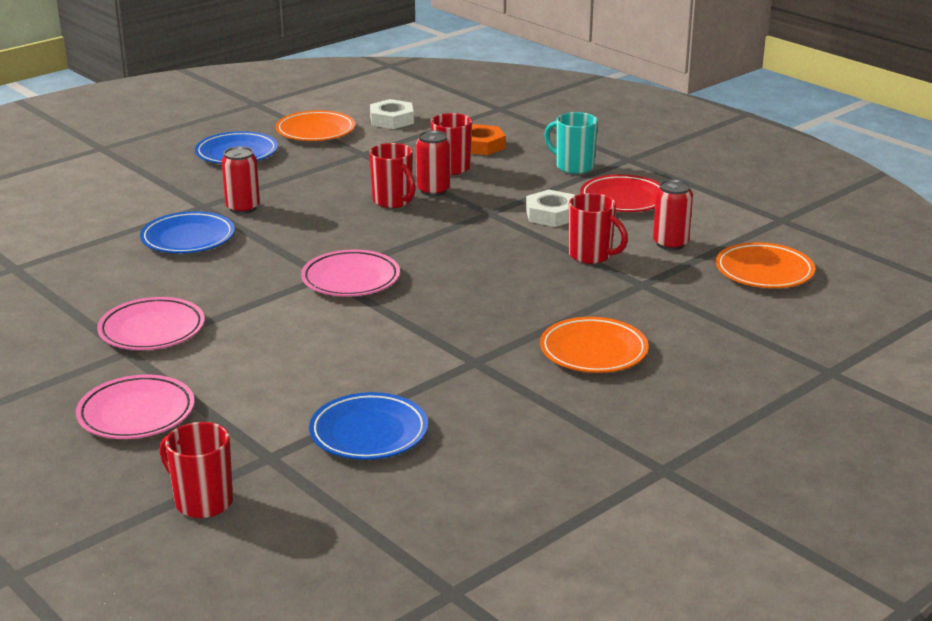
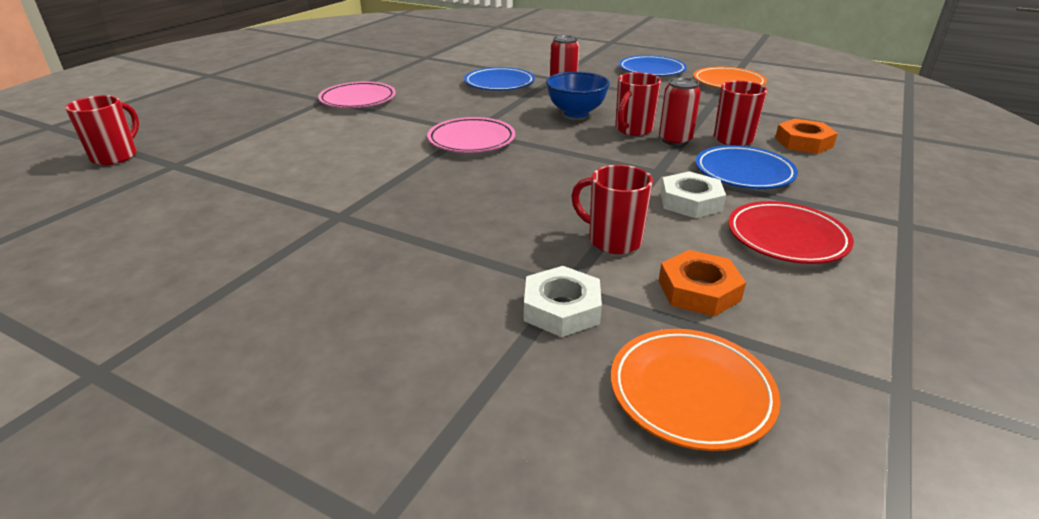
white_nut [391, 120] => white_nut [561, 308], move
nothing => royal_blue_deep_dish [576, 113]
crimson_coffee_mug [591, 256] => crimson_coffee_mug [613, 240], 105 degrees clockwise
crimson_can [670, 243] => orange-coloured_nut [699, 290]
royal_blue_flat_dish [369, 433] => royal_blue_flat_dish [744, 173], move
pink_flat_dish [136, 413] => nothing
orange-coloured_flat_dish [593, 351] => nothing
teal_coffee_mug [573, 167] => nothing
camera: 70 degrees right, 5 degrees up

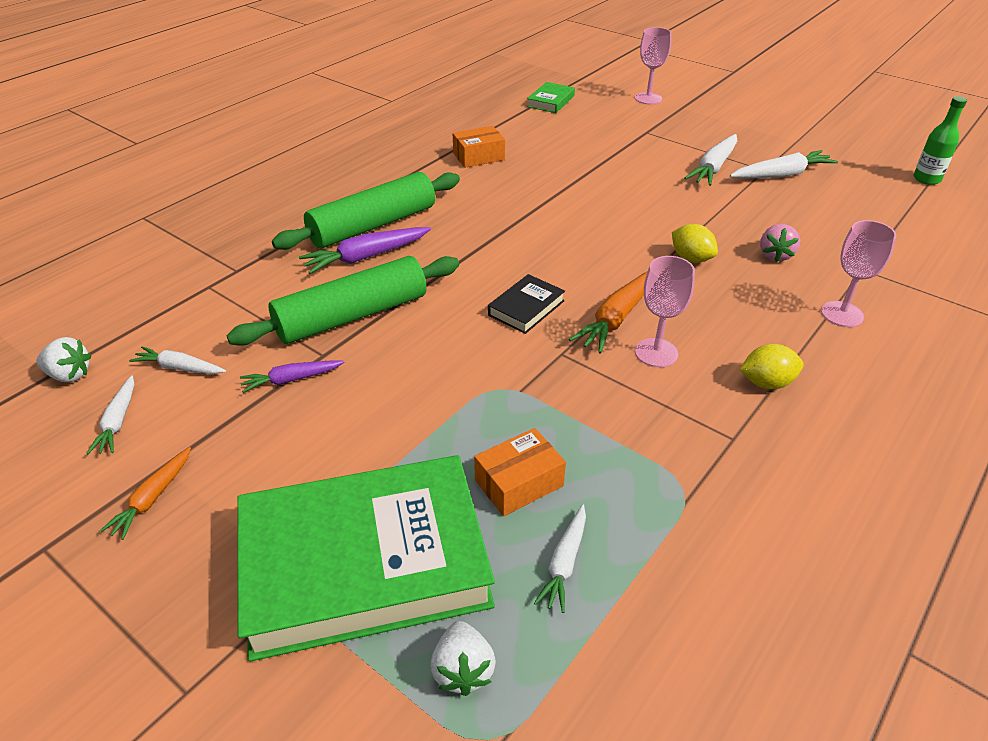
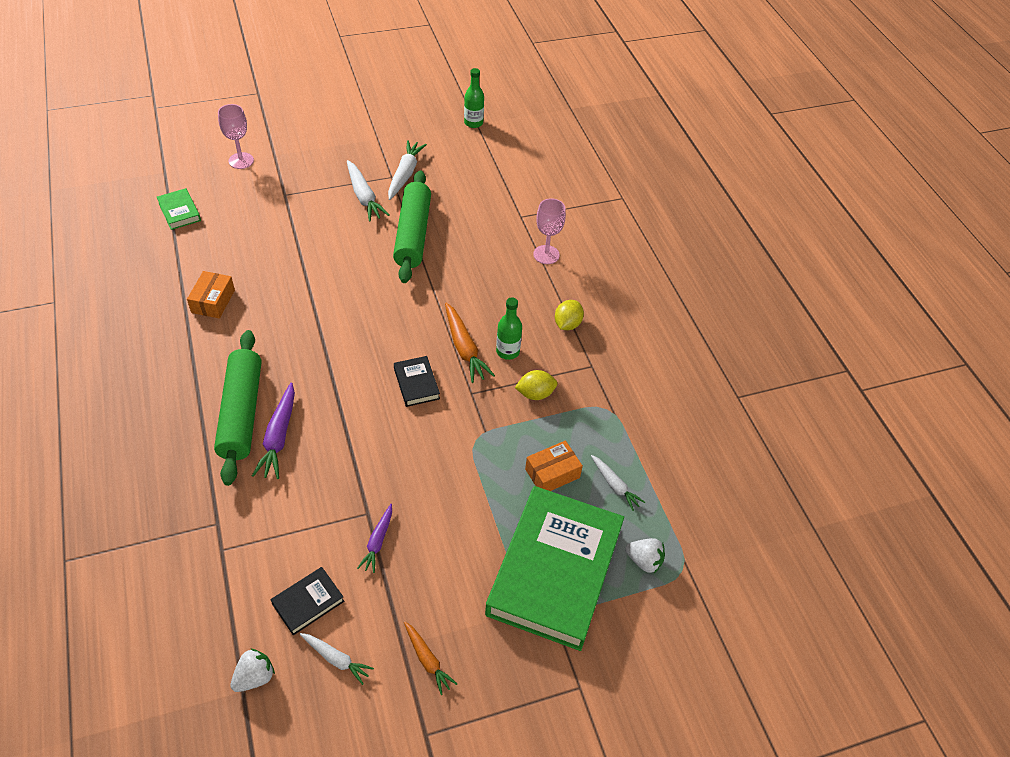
white_carrot [179, 368] => ebony_hardcover [308, 602]
emerald_pastry_roller [352, 316] => emerald_pastry_roller [413, 234], move
pink_goblet [656, 353] => emerald_bottle [507, 351]
yellow_lemon [691, 259] => yellow_lemon [535, 394], move
orange-coloured_box [519, 483] => orange-coloured_box [552, 473], 60 degrees clockwise
pink_berry [775, 255] => nothing
camera: 60 degrees left, 10 degrees up

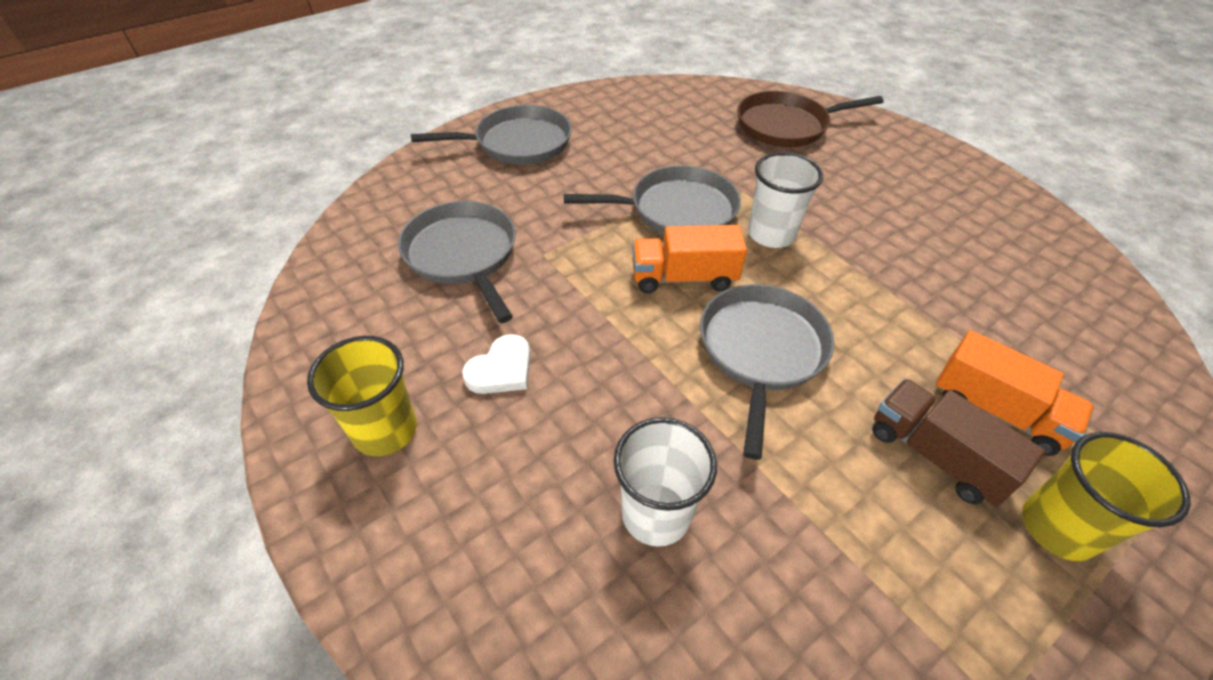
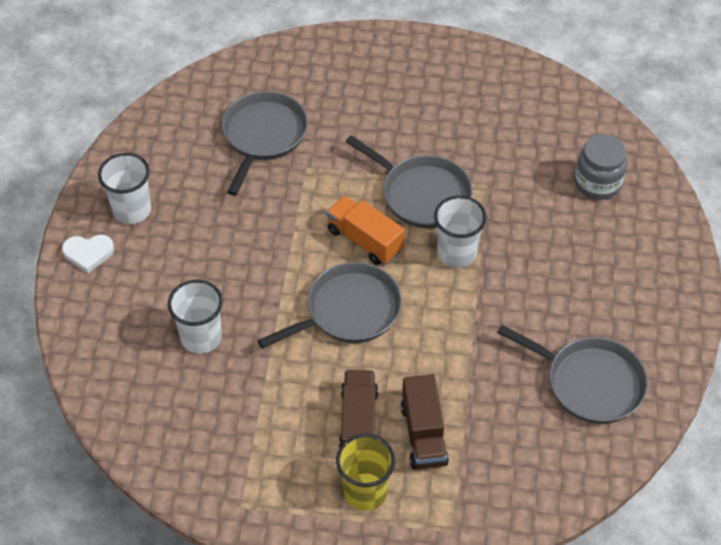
white_love_heart [501, 369] => white_love_heart [88, 253], move
yellow_beaker [385, 430] => white_beaker [132, 210]
orange-coloured_truck [996, 411] => russet_truck [423, 434]
gray_frying_pan [518, 143] => gray_frying_pan [590, 383], move
russet_frying_pan [786, 126] => gray_preserve_jar [597, 183]
camera: 45 degrees right, 5 degrees up

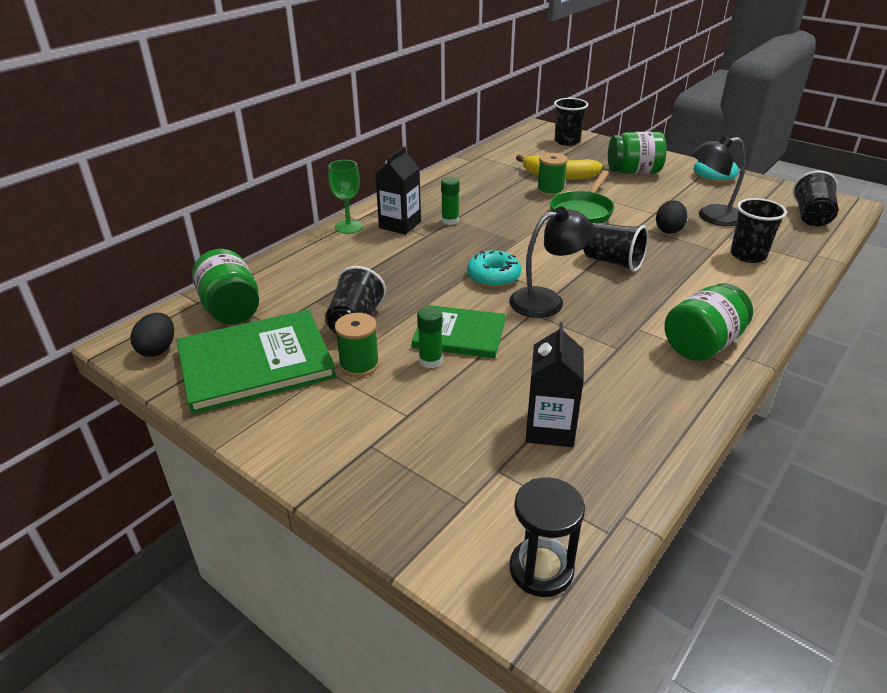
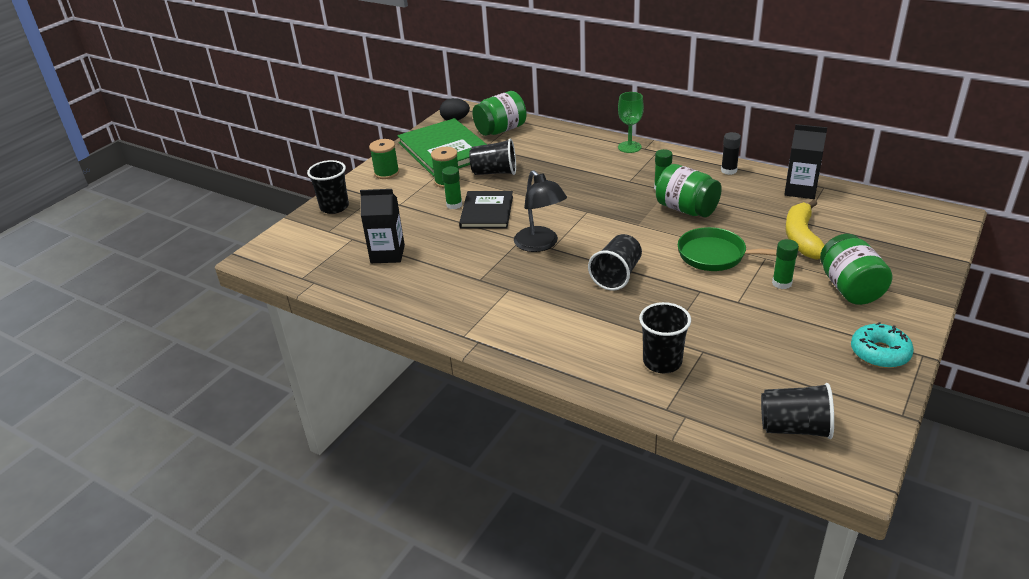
ebony_beaker [567, 141] => ebony_beaker [334, 207], move
emerald_bobbin [550, 190] => emerald_bobbin [386, 173], move
emerald_hardcover [459, 334] => ebony_hardcover [486, 212]
emerald_preserve_jar [702, 344] => emerald_preserve_jar [686, 209], move
nothing => ebony_glue_stick [729, 170]
nothing => emerald_glue_stick [782, 283]
ebony_milk_carton [400, 225] => ebony_milk_carton [800, 190], move
teal_doughnut [493, 276] => nothing
ebony_sand_timer [541, 569] => nothing
ebony_toy_egg [668, 230] => nothing
ebony_desk_lamp [711, 217] => nothing
camera: 85 degrees right, 0 degrees up

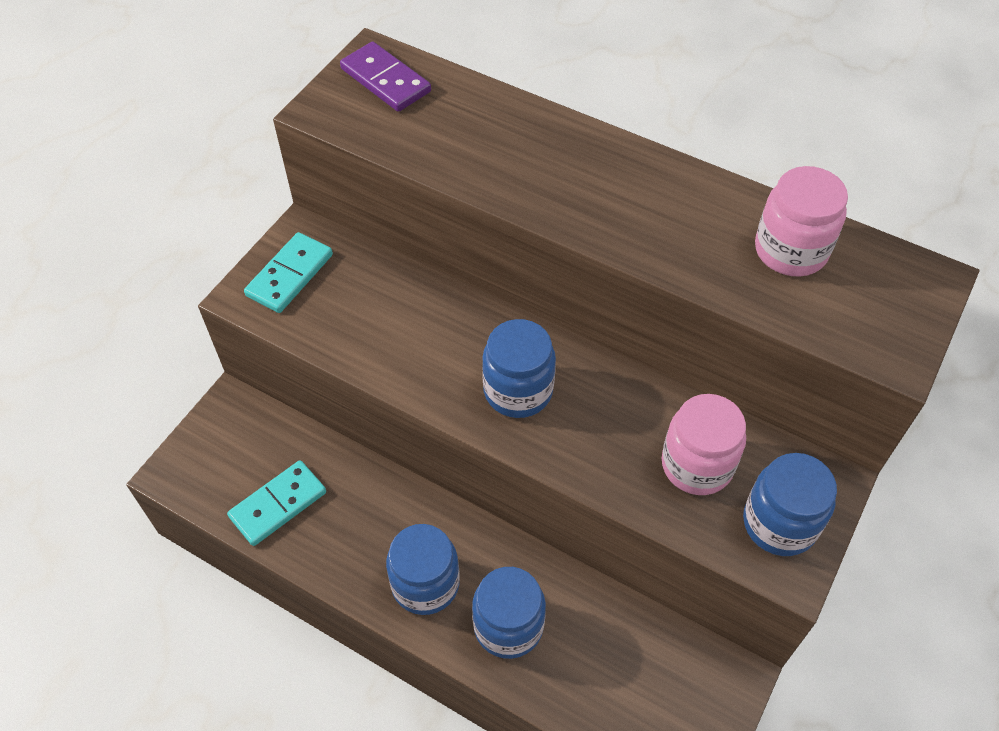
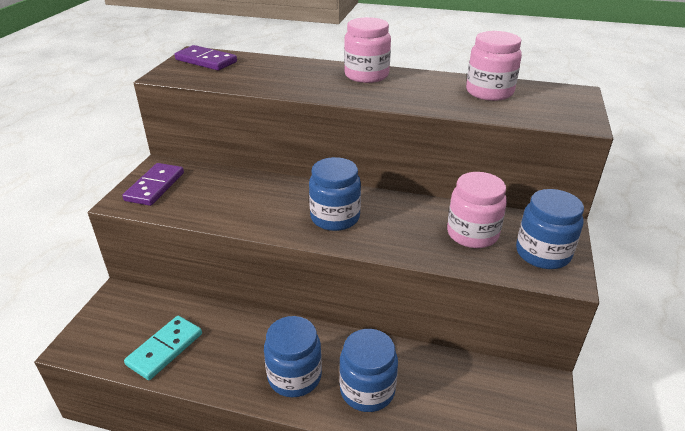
teal_domino_tile [289, 275] => royal_purple_domino_tile [155, 186]
nothing => pink_preserve_jar [366, 75]
camera: 15 degrees left, 20 degrees down

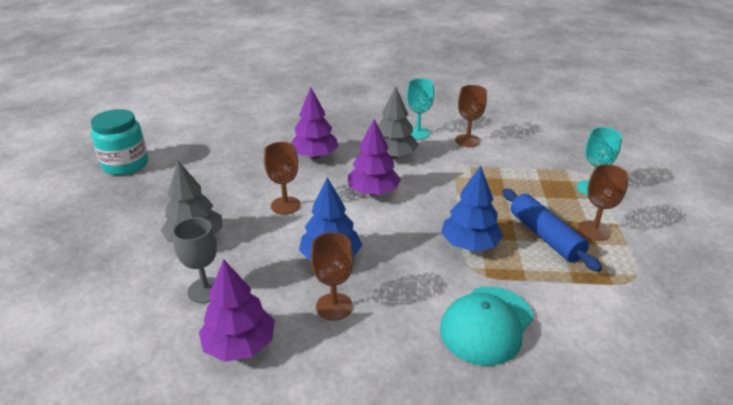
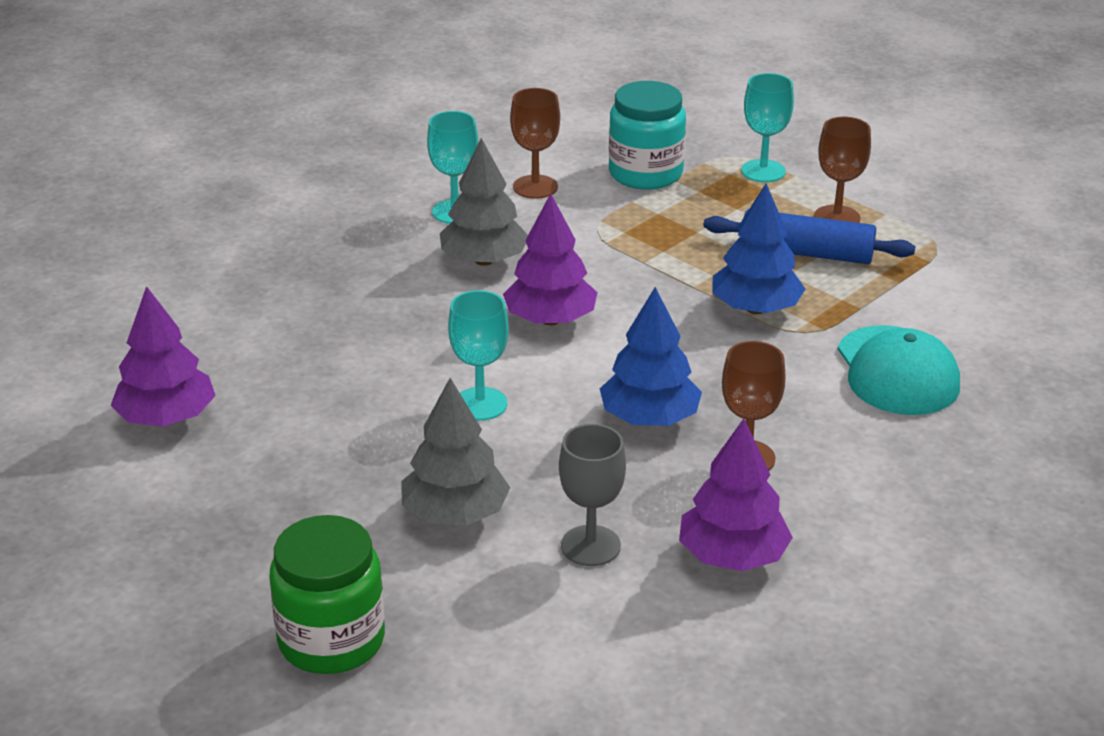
royal_purple_tree [314, 156] => royal_purple_tree [166, 418], move
nothing => emerald_preserve_jar [331, 640]
russet_goblet [285, 205] => teal_goblet [480, 404]
teal_preserve_jar [125, 164] => teal_preserve_jar [645, 173], move
camera: 50 degrees left, 0 degrees up

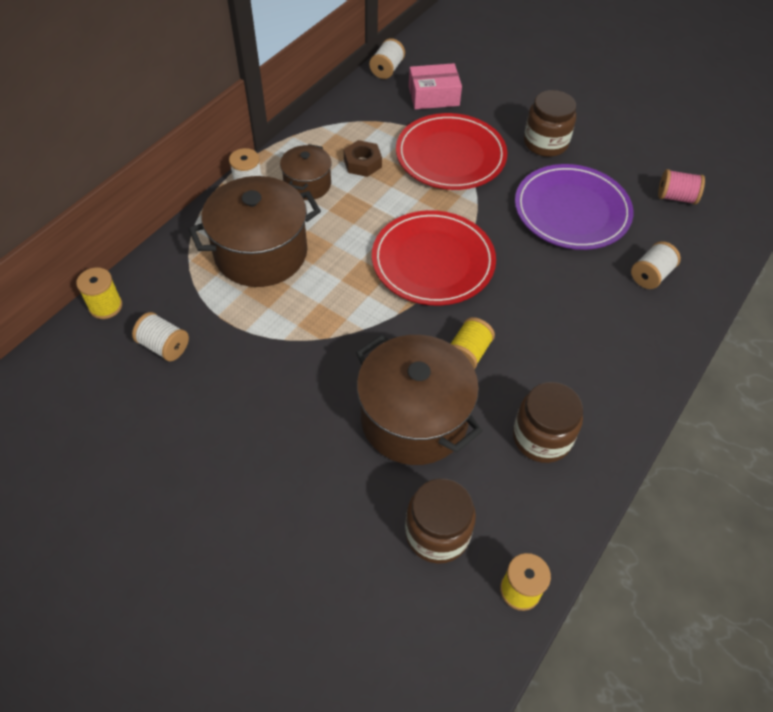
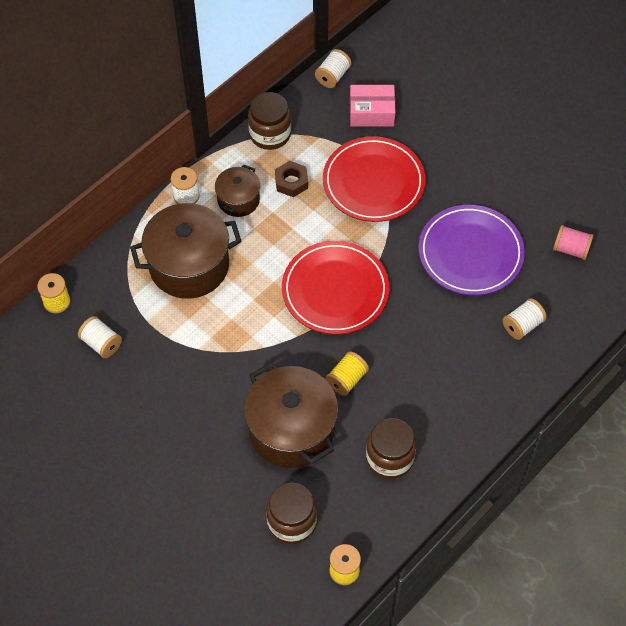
russet_preserve_jar [545, 143] => russet_preserve_jar [270, 134], move
camera: 10 degrees right, 5 degrees up

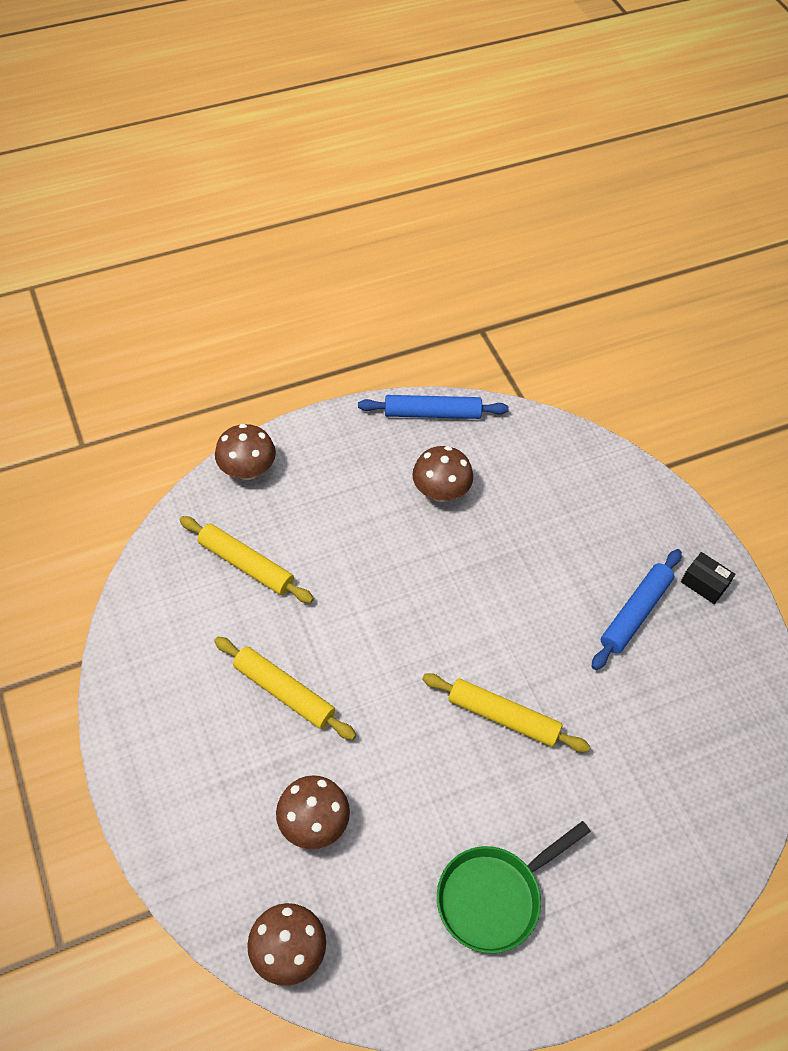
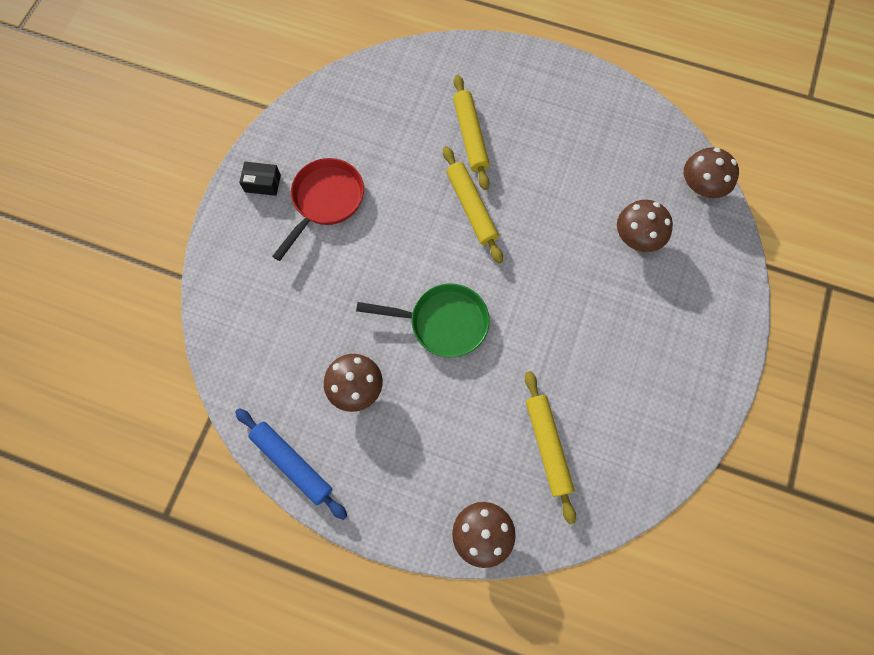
ebony_box [704, 583] => ebony_box [262, 183], 75 degrees counterclockwise
royal_blue_pastry_roller [635, 613] => crimson_frying_pan [325, 201]
emerald_frying_pan [494, 897] => emerald_frying_pan [443, 323], move
yellow_pastry_roller [284, 692] => yellow_pastry_roller [470, 136], move
camera: 135 degrees left, 15 degrees up

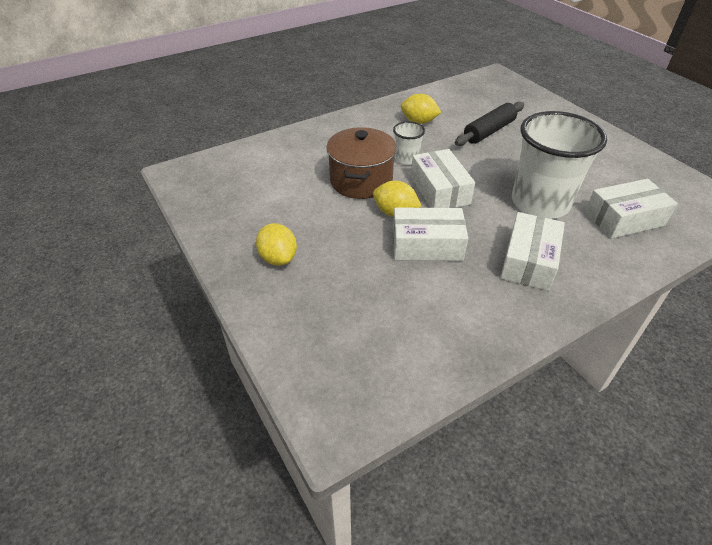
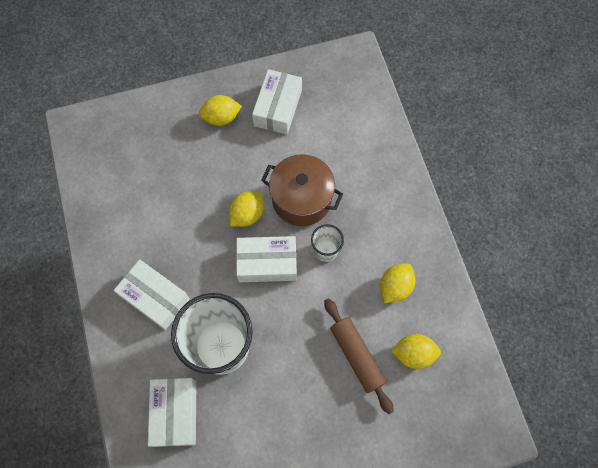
white_box [427, 245] => white_box [278, 108], move
ebony_pastry_roller [489, 131] => russet_pastry_roller [357, 356]
nothing => yellow_lemon [413, 353]
camera: 105 degrees right, 25 degrees up

